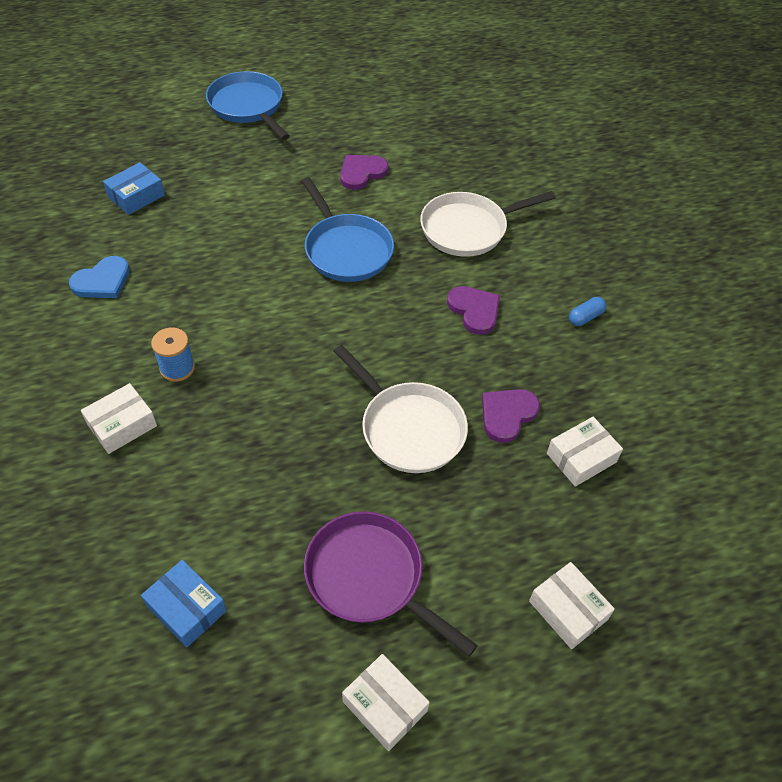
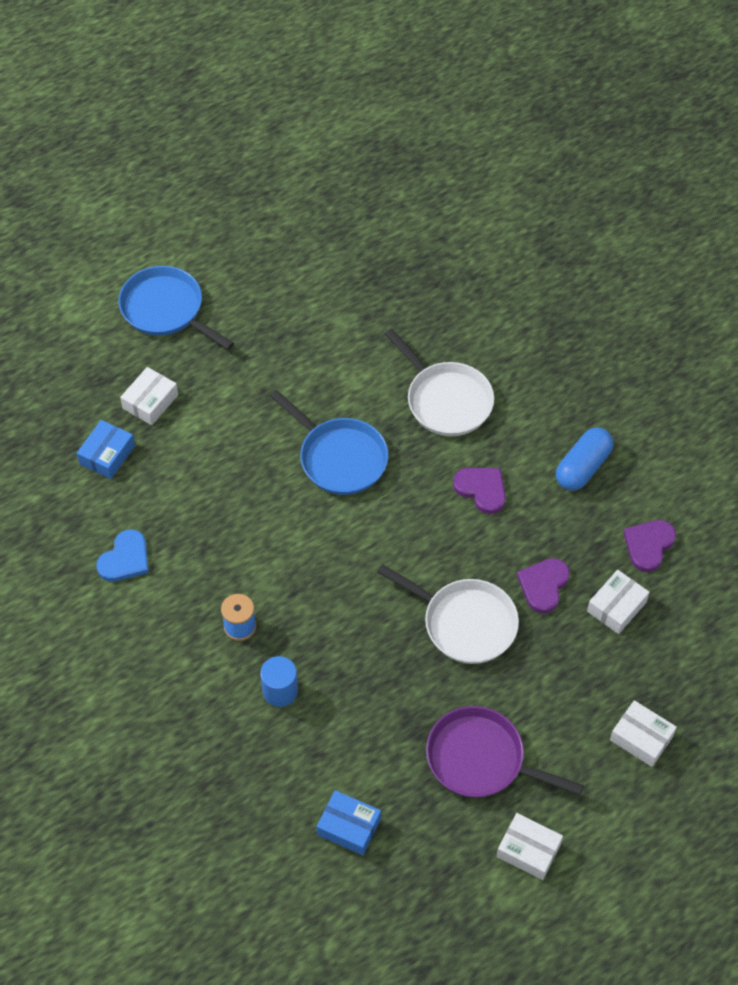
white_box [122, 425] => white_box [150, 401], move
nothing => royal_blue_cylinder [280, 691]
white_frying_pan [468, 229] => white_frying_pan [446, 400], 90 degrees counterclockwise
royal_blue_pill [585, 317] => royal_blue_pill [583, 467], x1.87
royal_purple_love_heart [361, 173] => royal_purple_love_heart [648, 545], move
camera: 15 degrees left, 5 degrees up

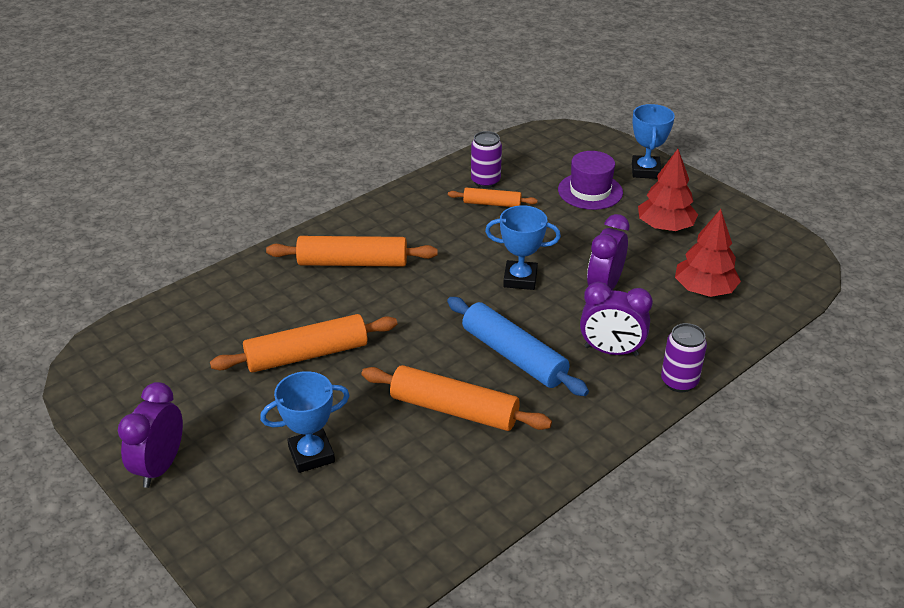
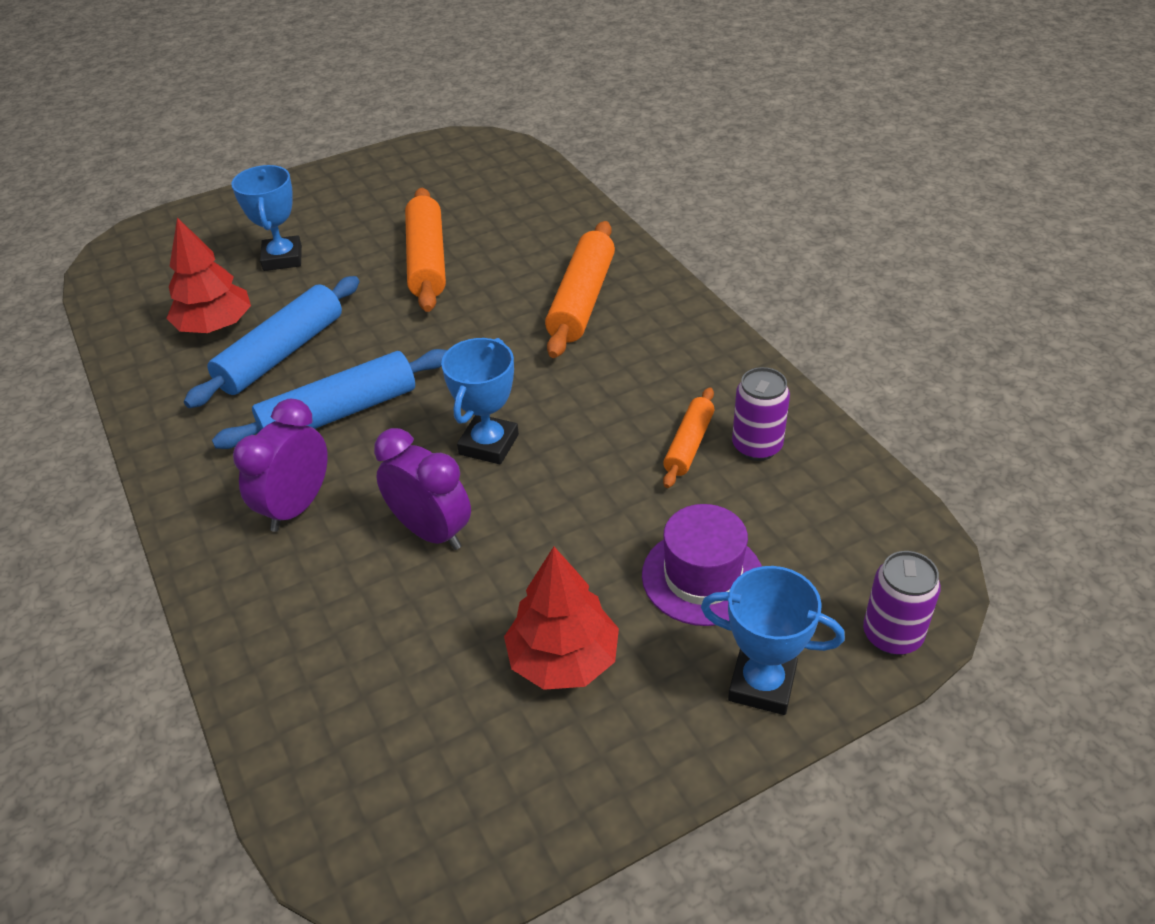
crimson_tree [704, 290] => crimson_tree [215, 326], move
orange-coloured_pastry_roller [454, 409] => royal_blue_pastry_roller [282, 354]
royal_purple_can [679, 382] => royal_purple_can [892, 636], move
royal_purple_alarm_clock [160, 466] => nothing
camera: 105 degrees right, 5 degrees up

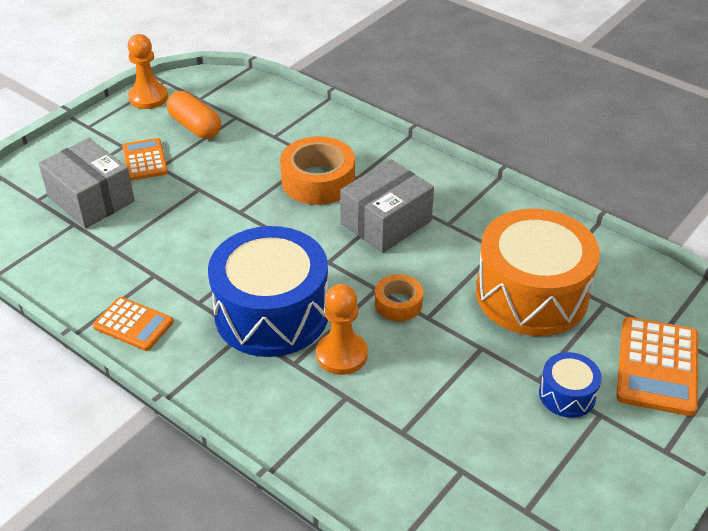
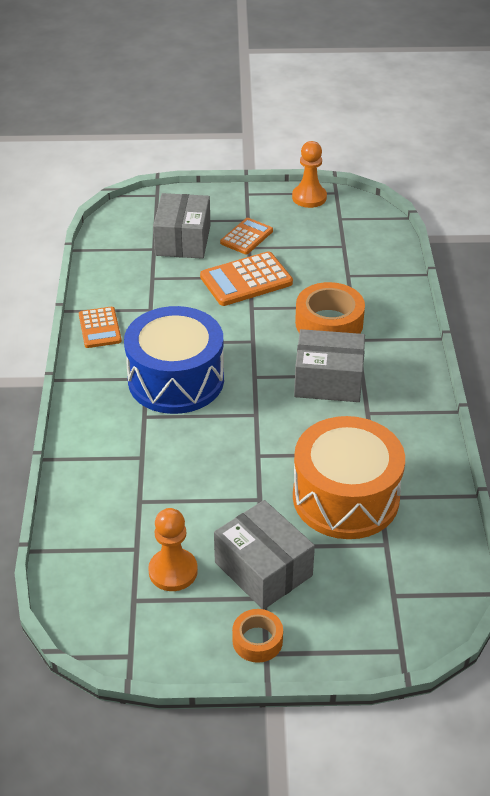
orange-coloured_pawn [342, 354] => orange-coloured_pawn [173, 571], move
orange-coloured_adding_machine [657, 366] => orange-coloured_adding_machine [246, 280], move
royal_blue_drum [567, 395] => gray_box [263, 569]
orange-coloured_roll_of_tape [398, 303] => orange-coloured_roll_of_tape [257, 640], move
orange-coloured_pill [195, 126] => nothing
camera: 50 degrees right, 0 degrees up

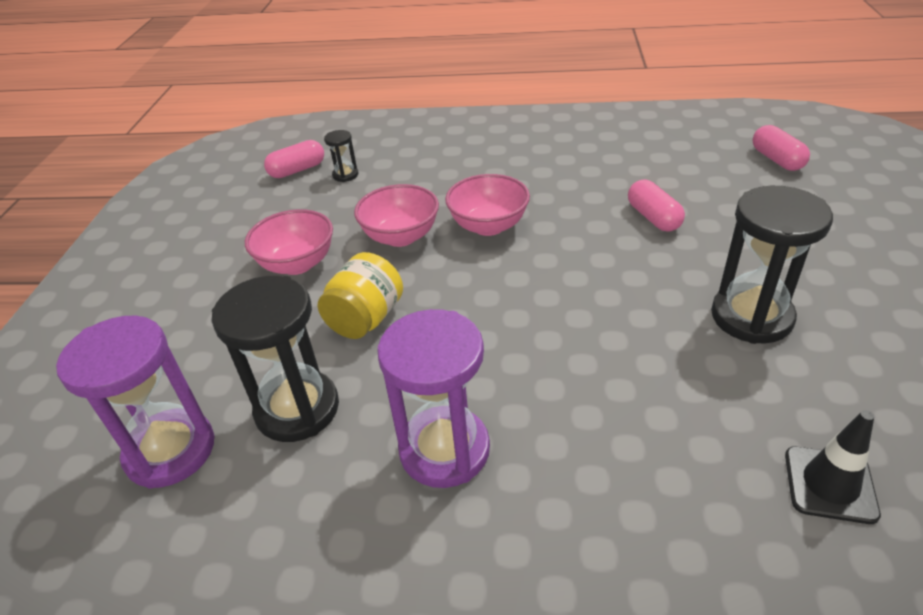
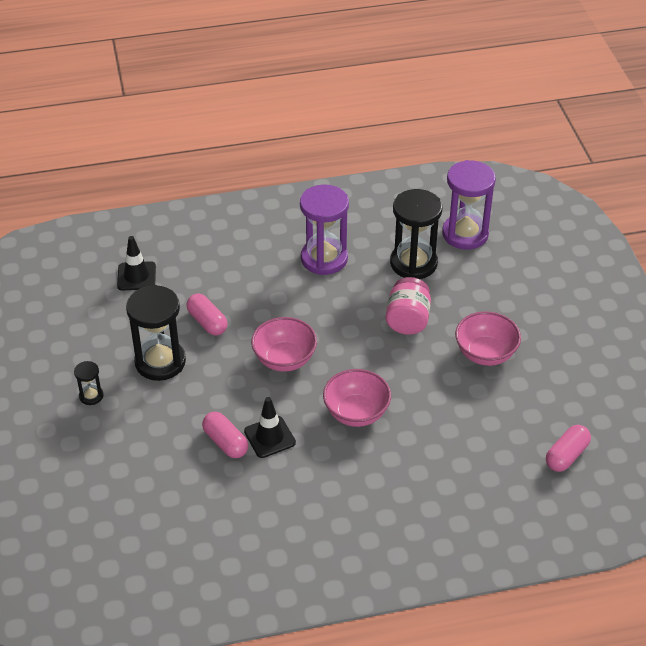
ebony_sand_timer [345, 175] => ebony_sand_timer [91, 396], move
pink_pill [776, 160] => pink_pill [207, 322], move
nothing => ebony_road_cone [269, 437]
pink_deep_dish [401, 236] => pink_deep_dish [284, 359], move
yellow_preserve_jar [366, 319] => pink_preserve_jar [407, 320]
camera: 160 degrees right, 5 degrees up

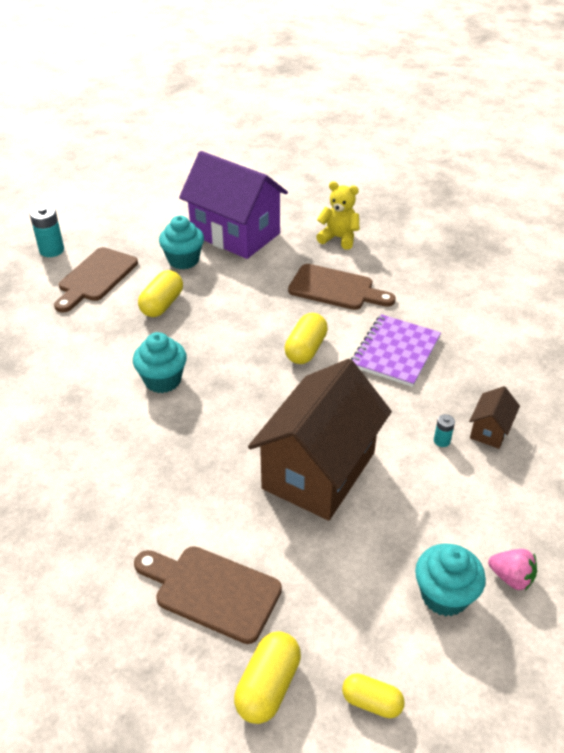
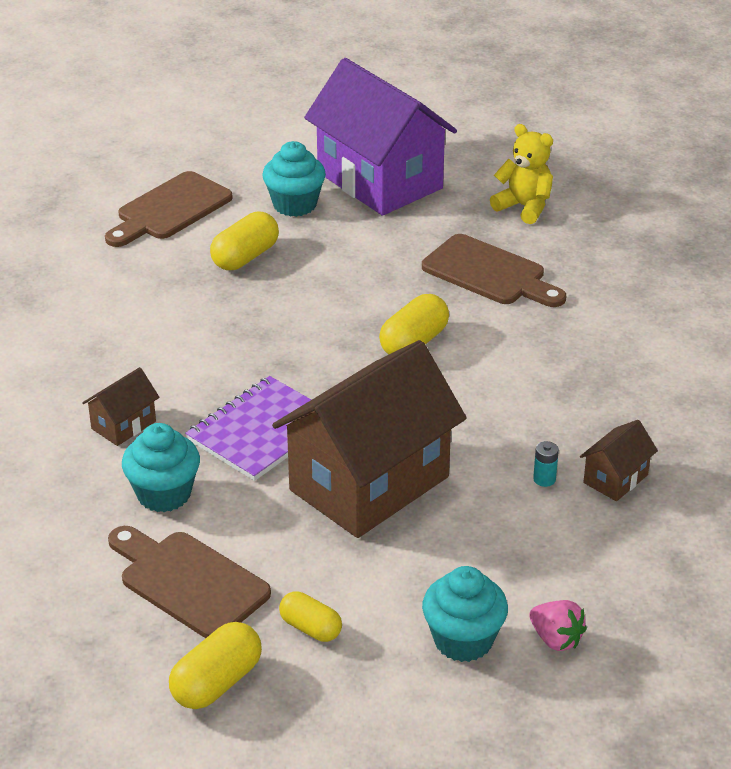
nothing => russet_house [123, 425]
teal_muffin [163, 380] => teal_muffin [164, 494], move
royal_purple_notebook [395, 352] => royal_purple_notebook [262, 431], move
yellow_pill [371, 702] => yellow_pill [310, 628], move
teal_battery [52, 250] => nothing
camera: 15 degrees right, 5 degrees down

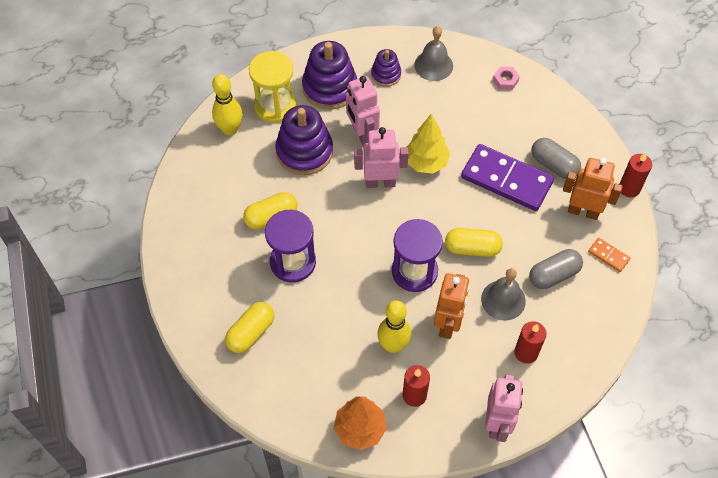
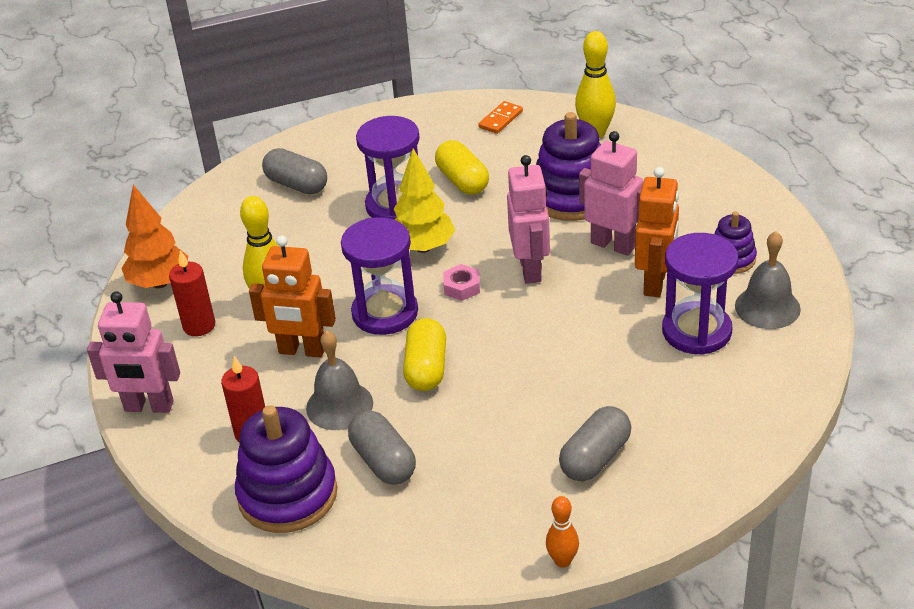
royal_purple_ring_stacker [330, 88] => royal_purple_ring_stacker [288, 495], move
yellow_pill [251, 332] => gray_pill [297, 185]
yellow_tree [426, 162] => yellow_tree [423, 247], move
pink_nut [505, 80] => pink_nut [462, 287], move
orange-coloured_domino_tile [608, 256] => orange-coloured_domino_tile [500, 119], move
crimson_candle [629, 188] => orange-coloured_tenpin [562, 561]
pink_robot [362, 134] => pink_robot [613, 245], 60 degrees clockwise
orange-coloured_robot [583, 211] => orange-coloured_robot [655, 282], move
nothing => royal_purple_sand_timer [696, 331]
yellow_sand_timer [275, 106] => nothing
royal_purple_domino_tile [506, 180] => nothing
camera: 90 degrees right, 20 degrees down

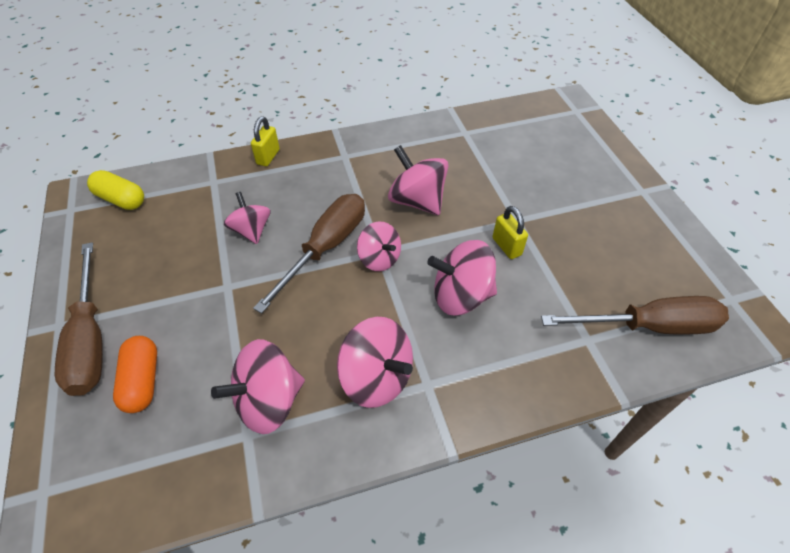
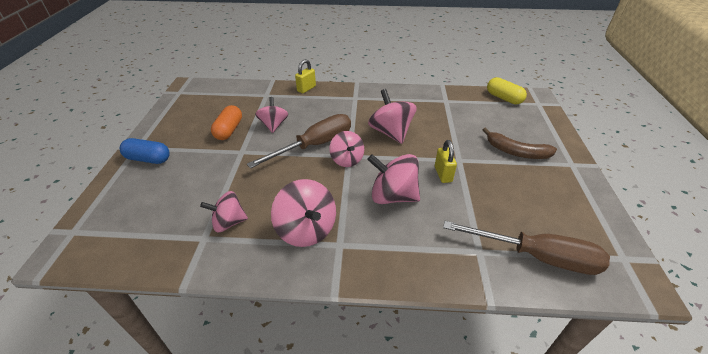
russet_flat_screwdriver [90, 339] => royal_blue_pill [148, 159]
pink_whirligig [269, 401] => pink_whirligig [229, 222], x0.66
orange-coloured_pill [143, 381] => orange-coloured_pill [229, 130], move
nothing => russet_toy_banana [516, 152]
yellow_pill [121, 199] => yellow_pill [503, 98], move
camera: 20 degrees right, 10 degrees down

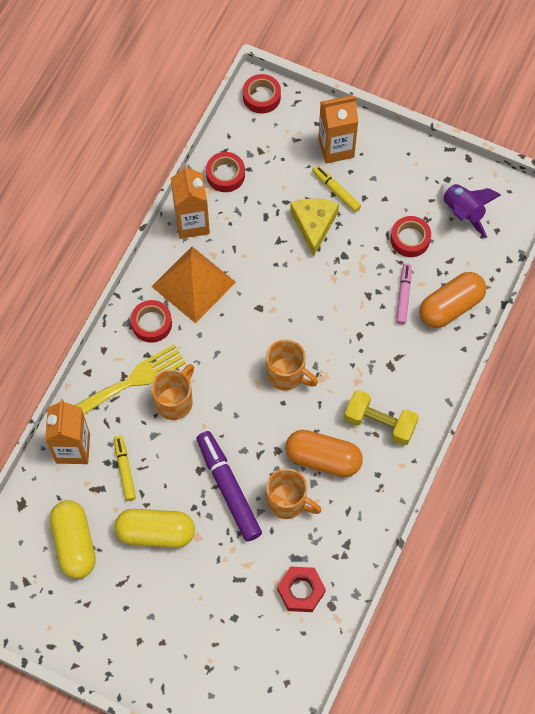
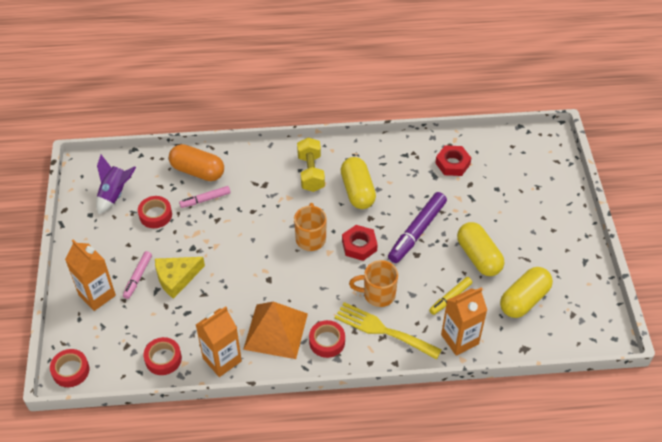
yellow_felt_pen [336, 191] => pink_felt_pen [138, 277]
orange-coloured_pill [323, 458] => yellow_pill [357, 191]
nothing => crimson_nut [359, 245]
orange-coloured_coffee_mug [288, 502] => nothing
camera: 120 degrees left, 15 degrees down

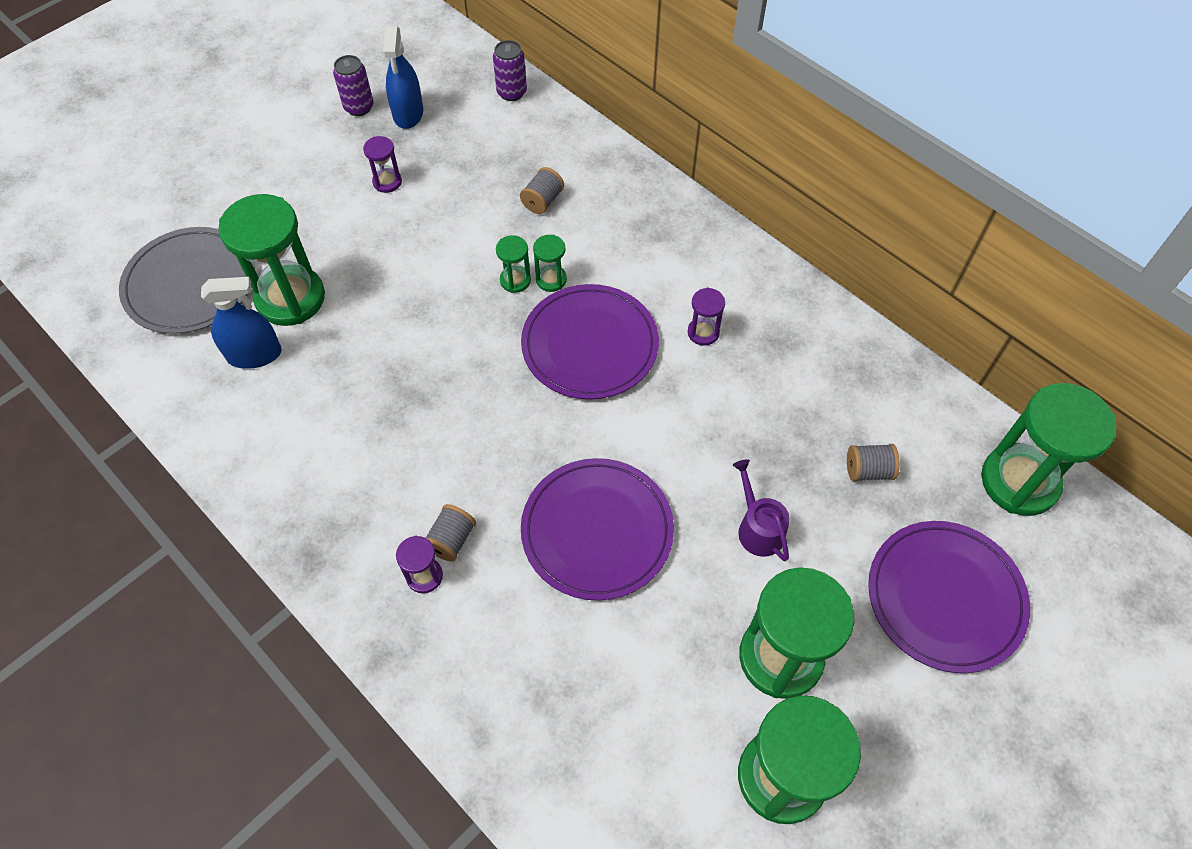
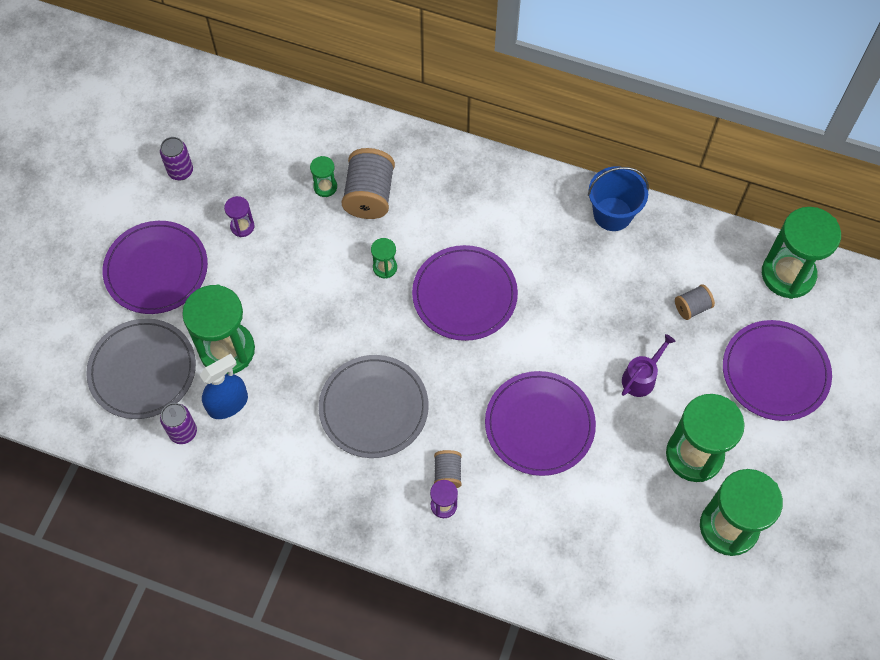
nothing => royal_purple_flat_dish [156, 269]
royal_purple_can [511, 92] => royal_purple_can [183, 432], move
emerald_sand_timer [551, 280] => emerald_sand_timer [325, 187], move
nothing => gray_flat_dish [373, 408]
gray_bobbin [542, 201] => gray_bobbin [369, 195], x1.88
nothing => royal_blue_bucket [612, 214]
royal_purple_watering_can [758, 528] => royal_purple_watering_can [641, 377], 90 degrees clockwise
royal_blue_spray_bottle [408, 113] => nothing
royal_purple_sand_timer [703, 332] => nothing
camera: 25 degrees left, 5 degrees up

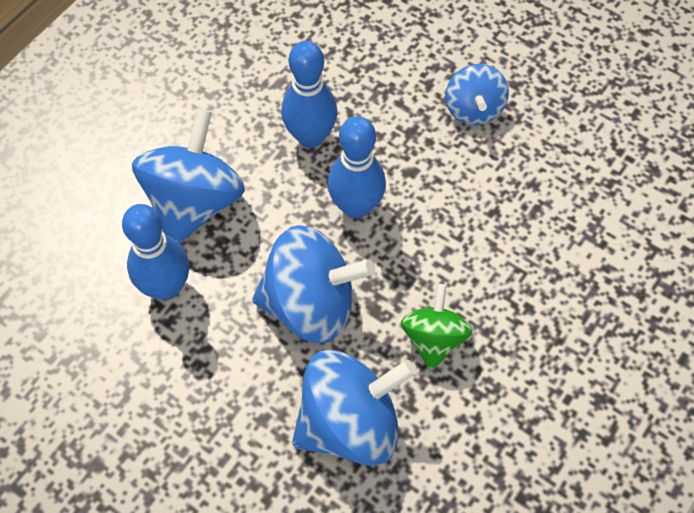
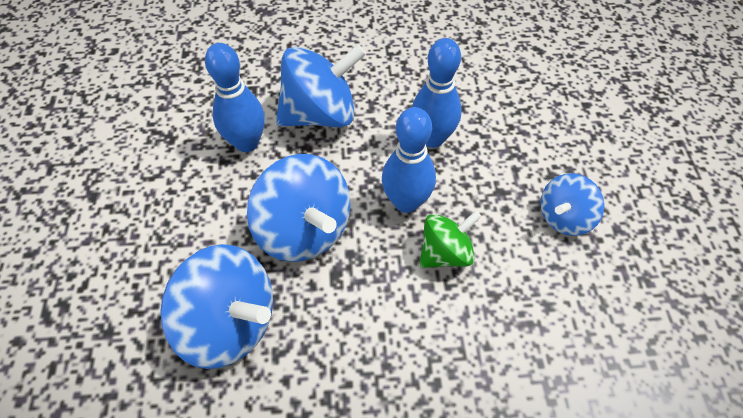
emerald_whirligig [434, 338] => emerald_whirligig [445, 253], move
camera: 50 degrees right, 5 degrees down

